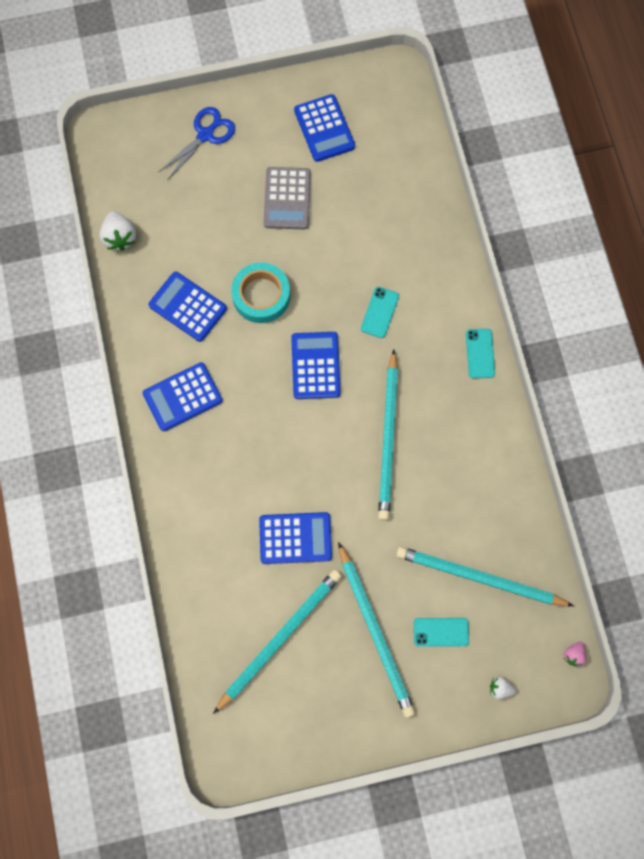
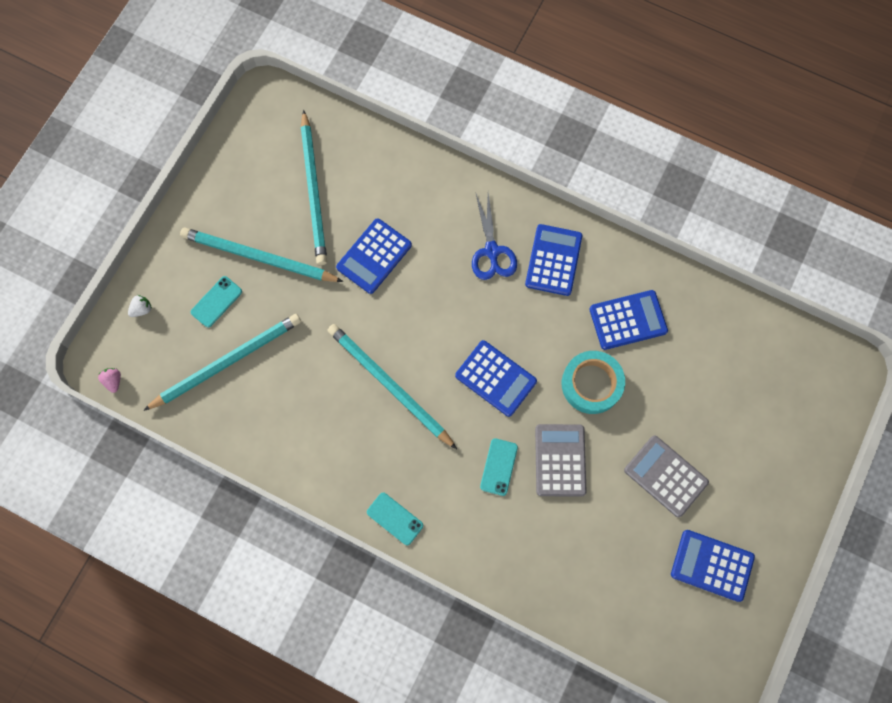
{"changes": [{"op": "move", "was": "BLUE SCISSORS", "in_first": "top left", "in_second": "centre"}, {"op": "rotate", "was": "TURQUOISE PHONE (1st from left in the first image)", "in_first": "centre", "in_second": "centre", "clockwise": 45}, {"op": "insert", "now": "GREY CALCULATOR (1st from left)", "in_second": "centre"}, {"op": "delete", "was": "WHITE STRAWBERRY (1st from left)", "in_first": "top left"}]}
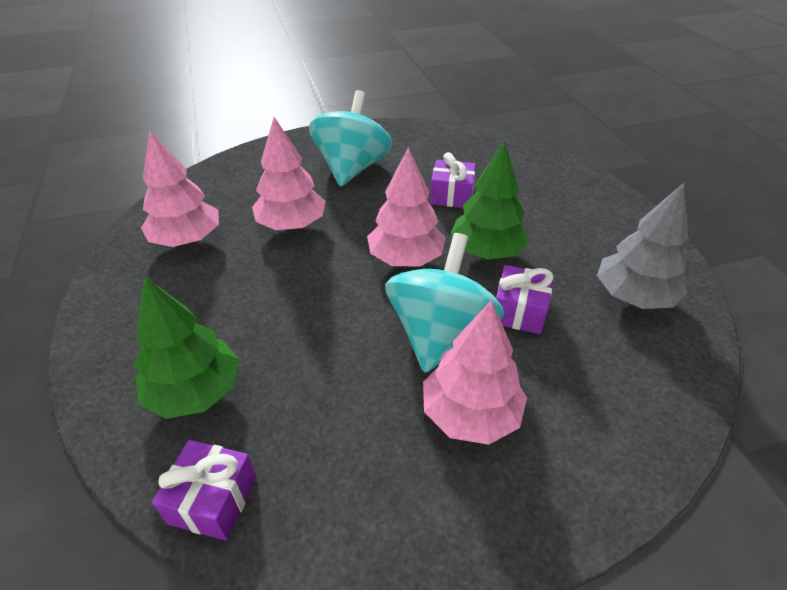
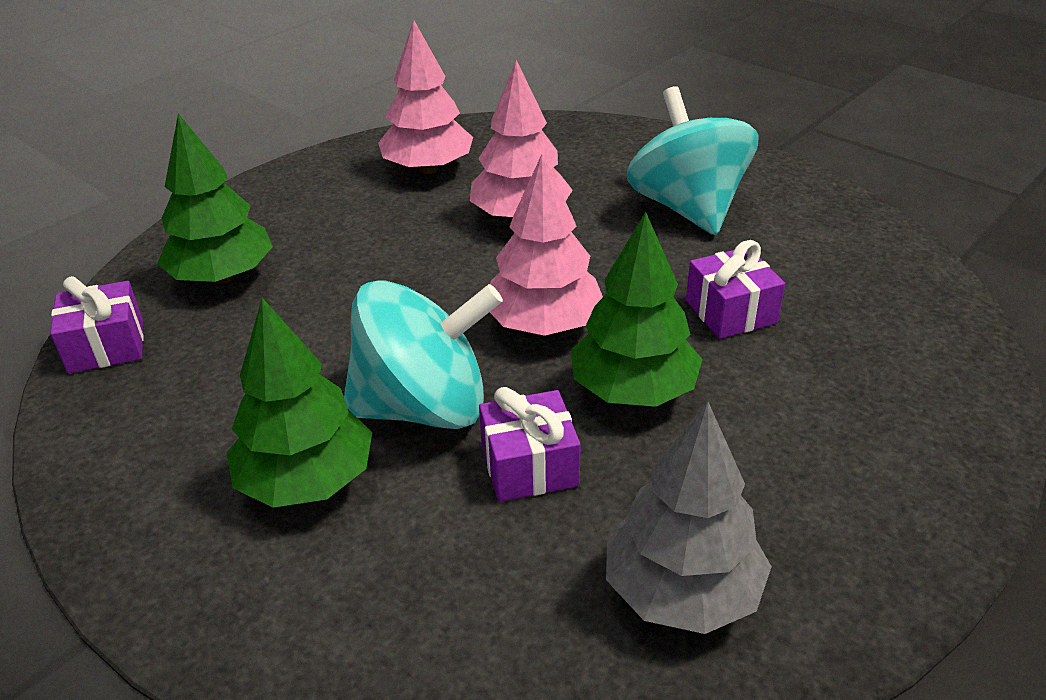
{"changes": [{"op": "recolor", "was": "PINK TREE (4th from left)", "now": "GREEN TREE (2nd from left)", "in_first": "centre", "in_second": "middle left"}, {"op": "rotate", "was": "TURQUOISE SPINNING TOP (1st from left in the first image)", "in_first": "top centre", "in_second": "top centre", "clockwise": -90}]}
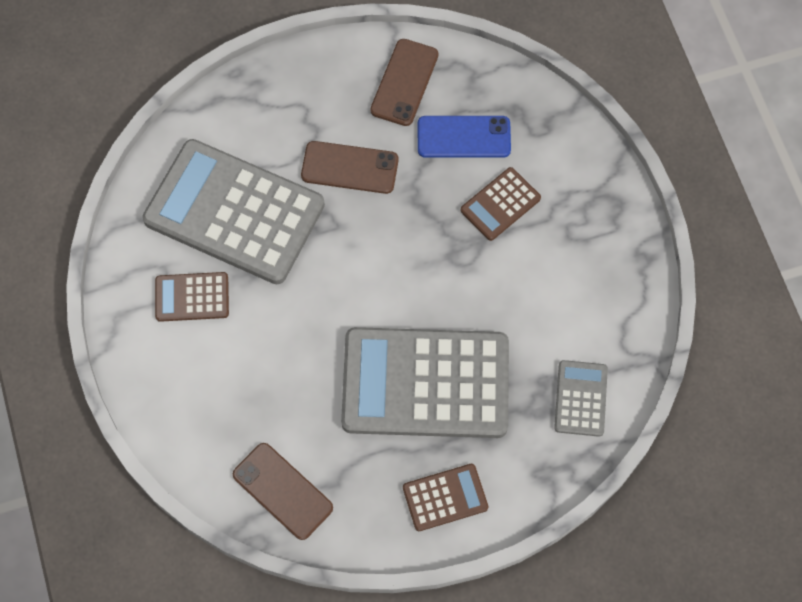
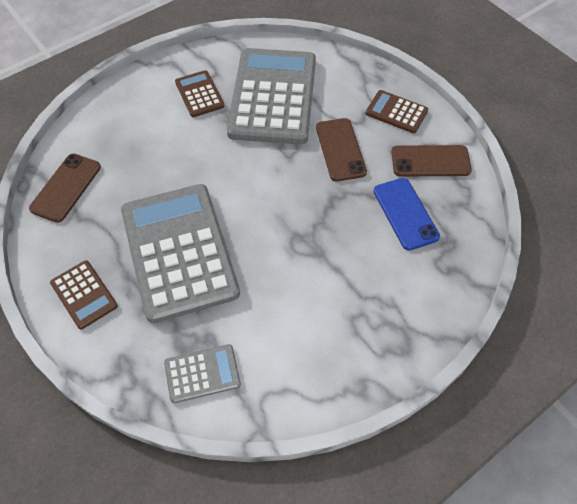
{"changes": [{"op": "move", "was": "BROWN CALCULATOR (3rd from left)", "in_first": "centre", "in_second": "top right"}]}
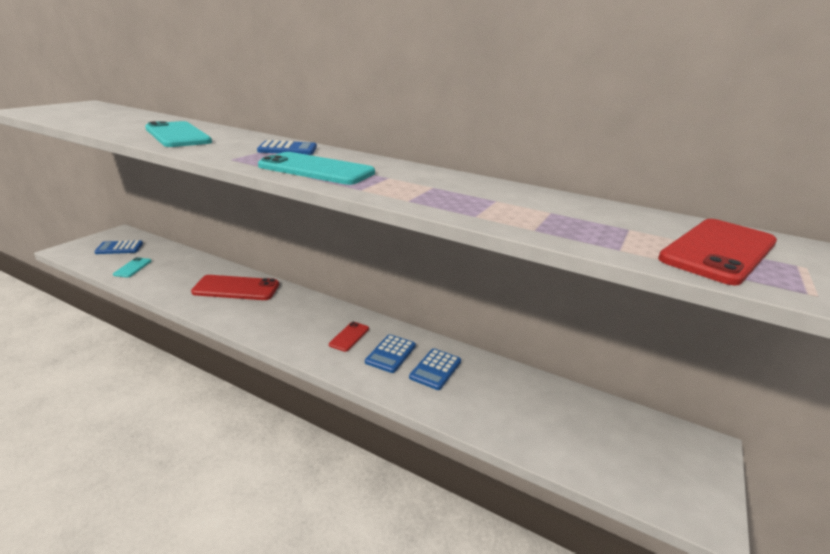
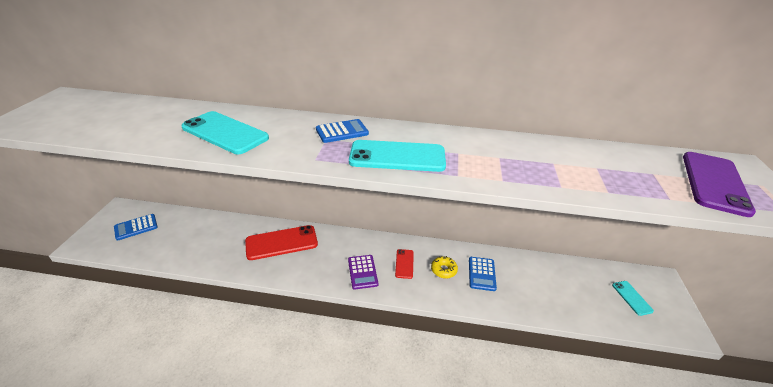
{"changes": [{"op": "insert", "now": "PURPLE CALCULATOR", "in_second": "bottom centre"}, {"op": "replace", "was": "BLUE CALCULATOR (3rd from left)", "now": "YELLOW DONUT", "in_first": "centre", "in_second": "bottom centre"}, {"op": "move", "was": "TURQUOISE PHONE (1st from left in the first image)", "now": "TURQUOISE PHONE (3rd from left)", "in_first": "middle left", "in_second": "bottom right"}, {"op": "recolor", "was": "RED PHONE (3rd from left)", "now": "PURPLE PHONE", "in_first": "middle right", "in_second": "middle right"}]}
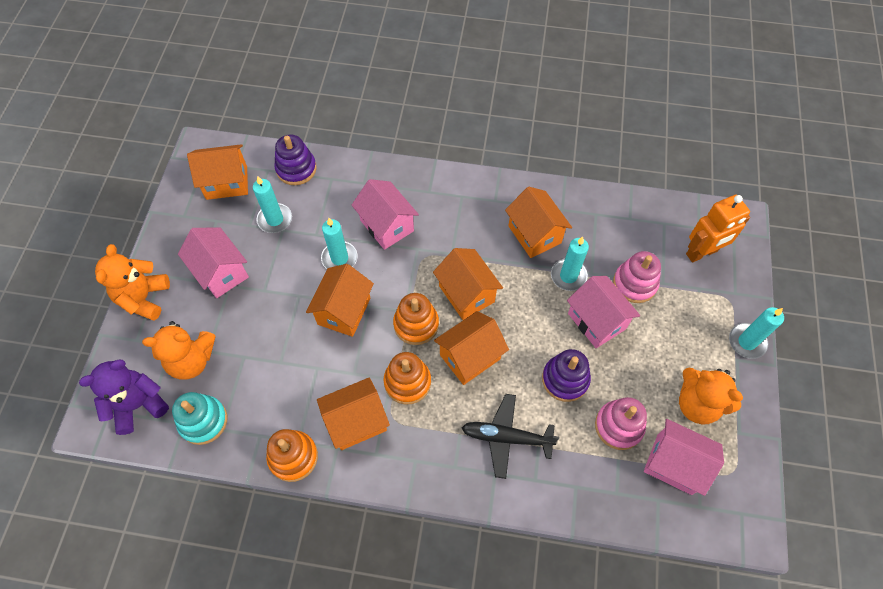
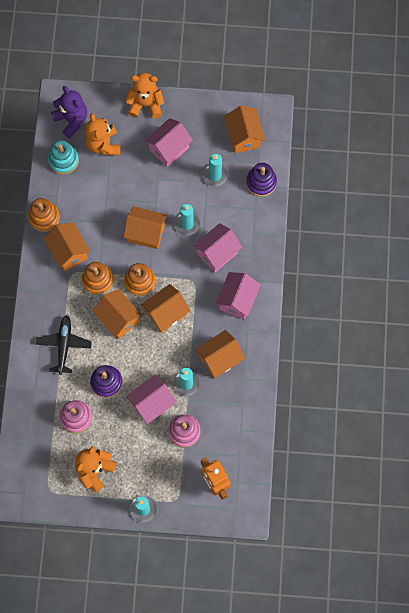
{"changes": [{"op": "move", "was": "PINK HOUSE (4th from left)", "in_first": "bottom right", "in_second": "centre"}]}
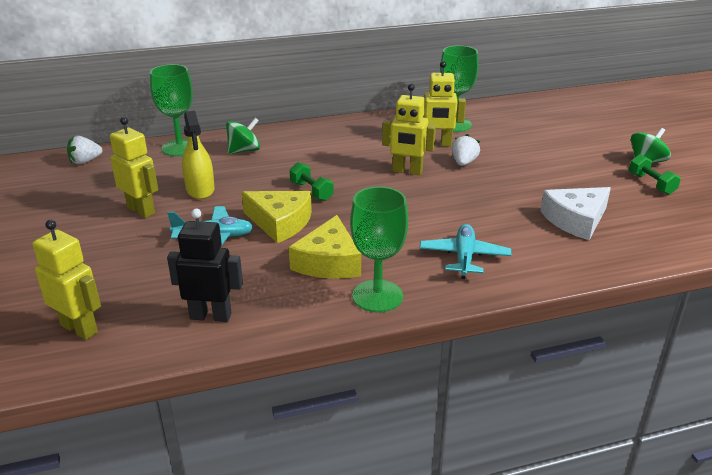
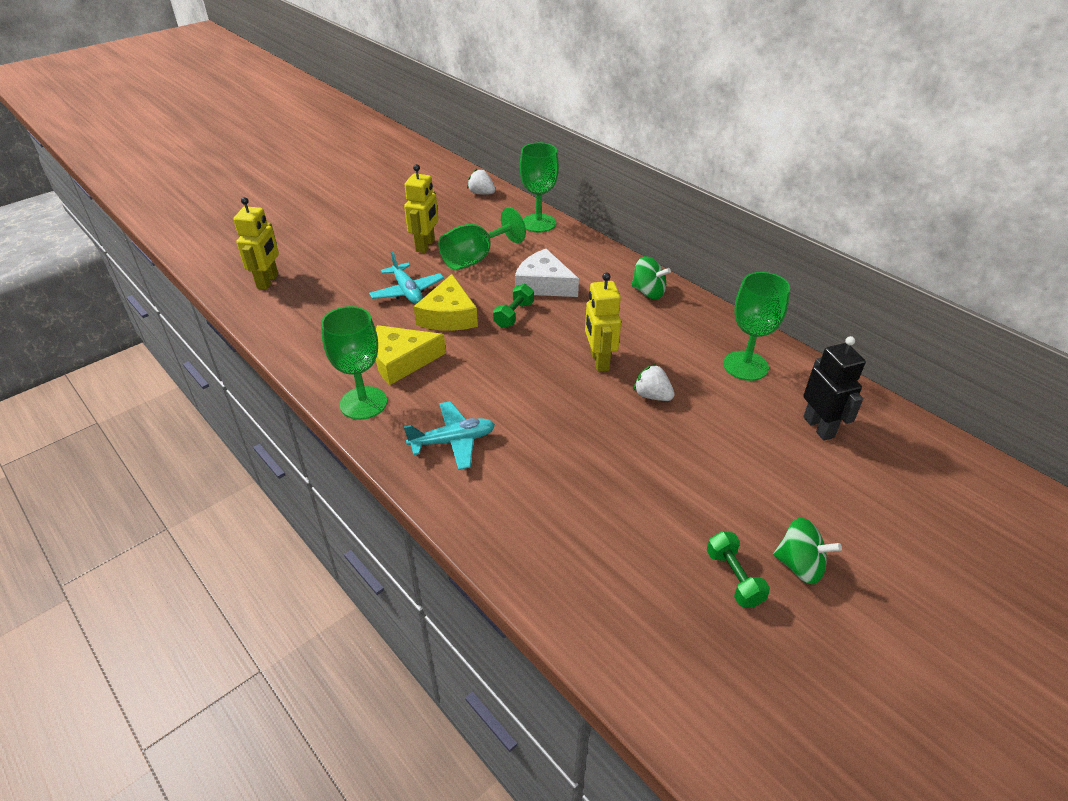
{"changes": [{"op": "replace", "was": "YELLOW SPRAY BOTTLE", "now": "GREEN GOBLET (2nd from left)", "in_first": "top left", "in_second": "top centre"}, {"op": "move", "was": "WHITE CHEESE", "in_first": "middle right", "in_second": "centre"}, {"op": "move", "was": "GREEN SPINNING TOP (1st from left)", "in_first": "top centre", "in_second": "centre"}, {"op": "rotate", "was": "WHITE STRAWBERRY (2nd from left)", "in_first": "top centre", "in_second": "centre", "clockwise": -135}, {"op": "rotate", "was": "GREEN DUMBBELL (2nd from left)", "in_first": "middle right", "in_second": "bottom right", "clockwise": -60}, {"op": "move", "was": "BLACK ROBOT", "in_first": "middle left", "in_second": "middle right"}, {"op": "delete", "was": "YELLOW ROBOT (4th from left)", "in_first": "top centre"}]}
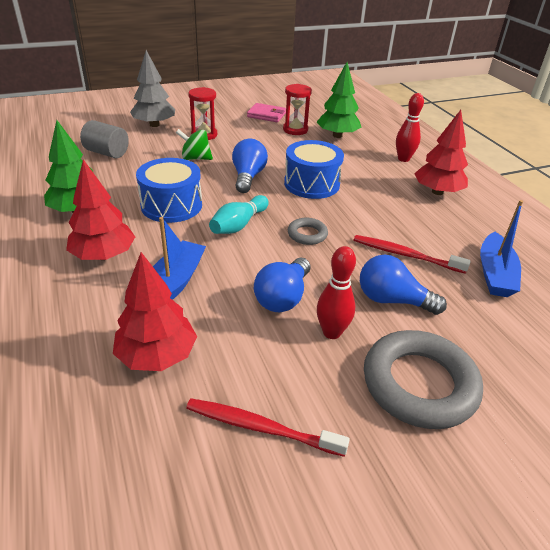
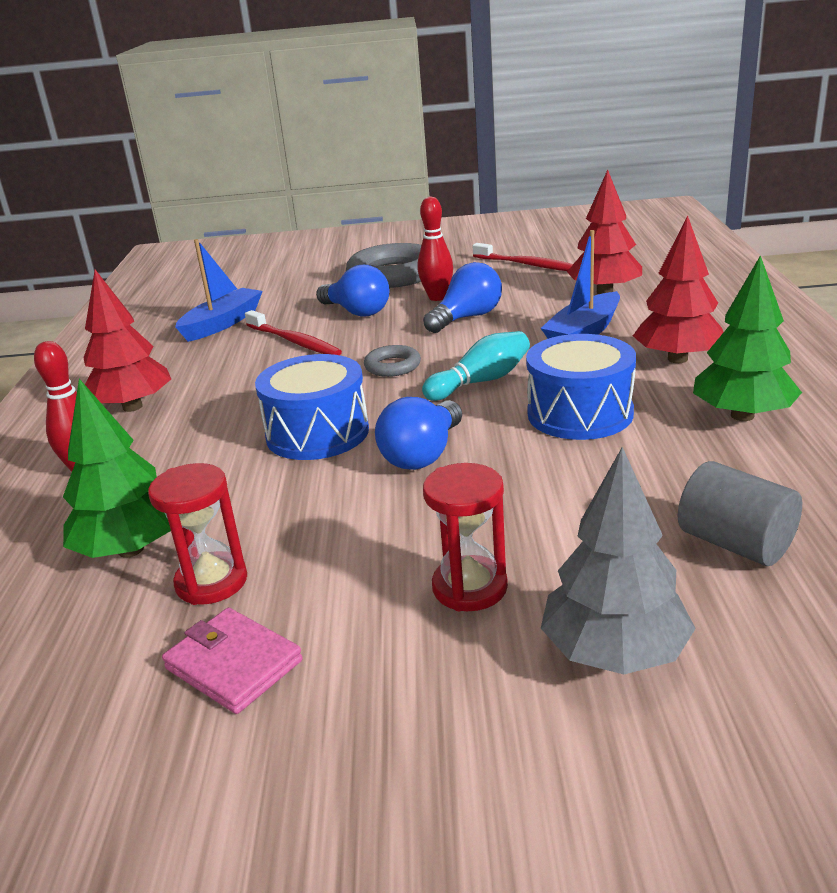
{"changes": [{"op": "delete", "was": "GREEN SPINNING TOP", "in_first": "top centre"}]}
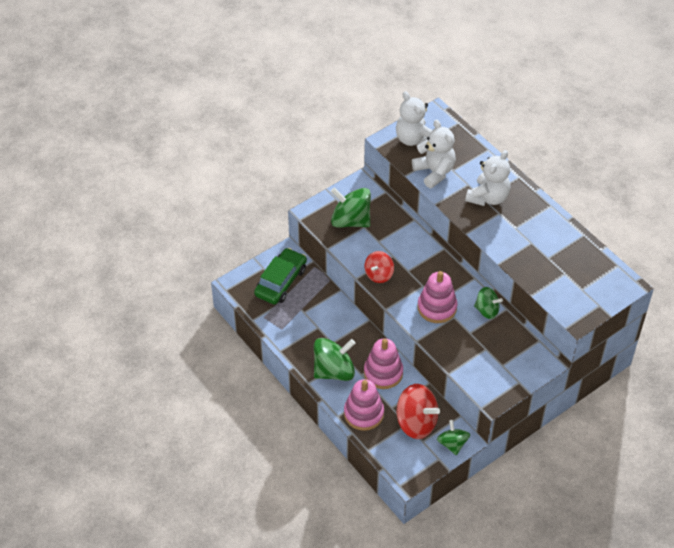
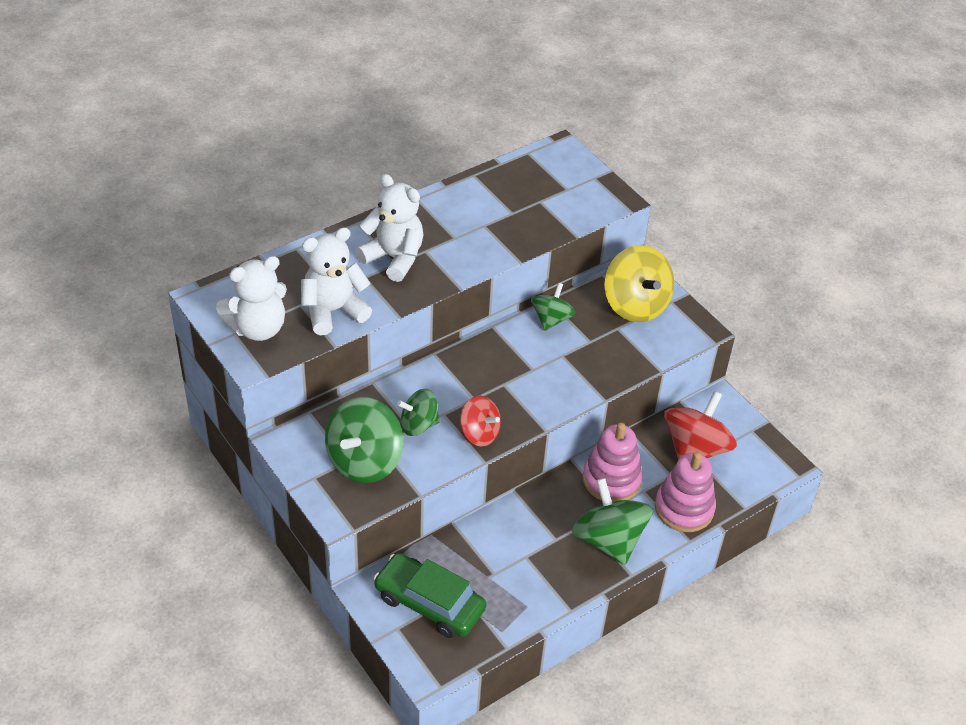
{"changes": [{"op": "move", "was": "GREEN SPINNING TOP (3rd from left in the first image)", "now": "GREEN SPINNING TOP (2nd from left)", "in_first": "bottom right", "in_second": "centre"}, {"op": "insert", "now": "YELLOW SPINNING TOP", "in_second": "centre"}, {"op": "delete", "was": "PINK STACKING TOY (3rd from left)", "in_first": "centre"}]}
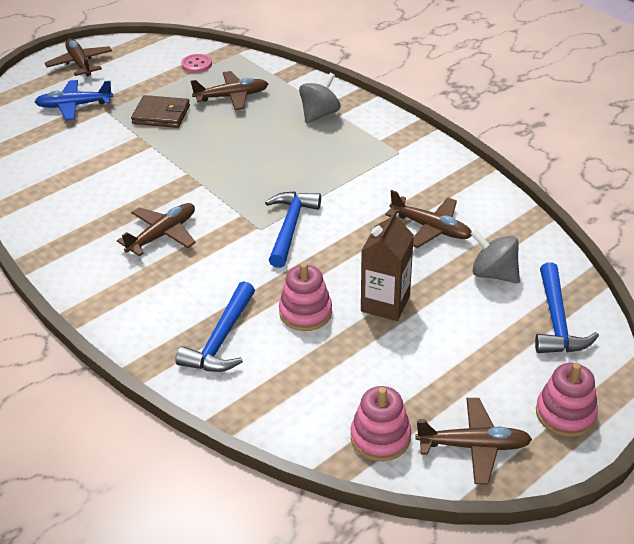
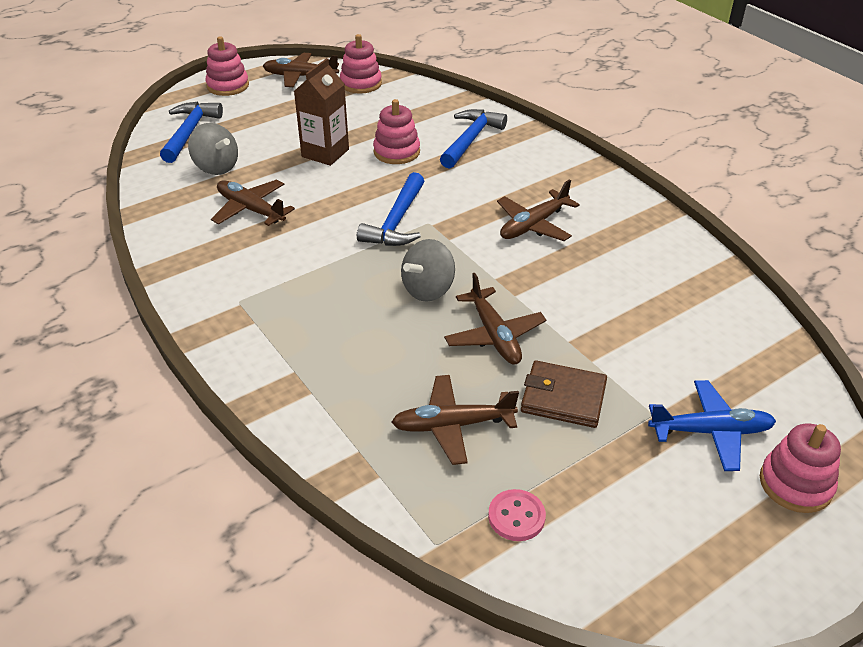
{"changes": [{"op": "move", "was": "GREY SPINNING TOP (1st from left in the first image)", "now": "GREY SPINNING TOP (2nd from left)", "in_first": "top centre", "in_second": "centre"}, {"op": "move", "was": "BROWN PLANE (1st from left in the first image)", "now": "BROWN PLANE (4th from left)", "in_first": "top left", "in_second": "centre"}, {"op": "insert", "now": "PINK STACKING TOY (4th from left)", "in_second": "bottom right"}]}
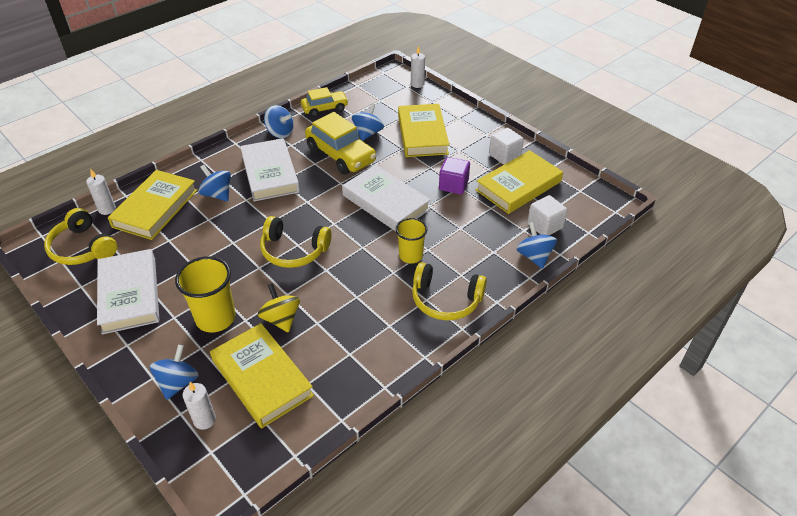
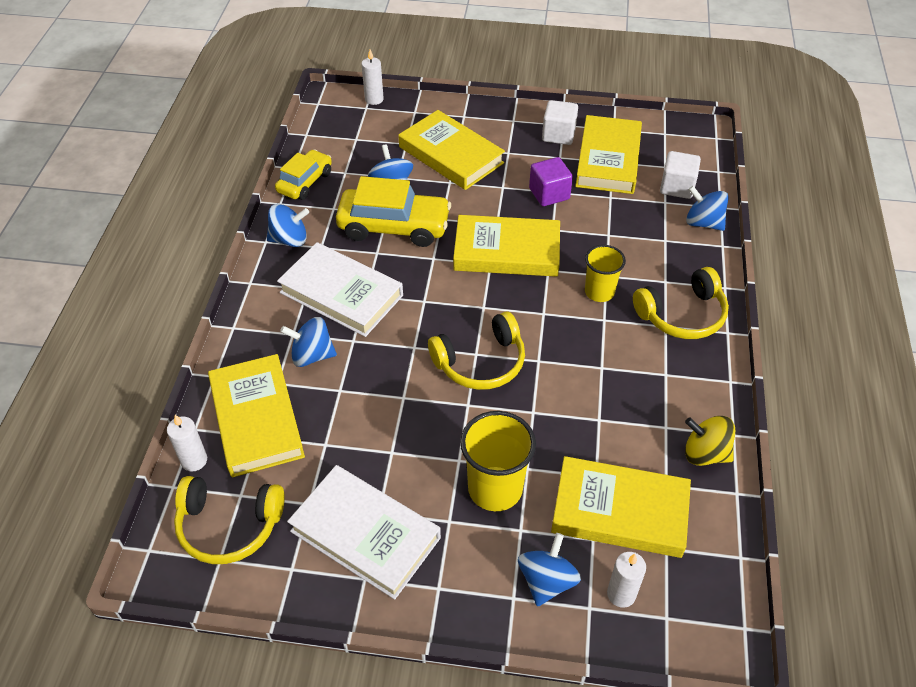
{"changes": [{"op": "recolor", "was": "WHITE BOOK (3rd from left)", "now": "YELLOW BOOK (3rd from left)", "in_first": "centre", "in_second": "centre"}, {"op": "rotate", "was": "BLUE SPINNING TOP (1st from left in the first image)", "in_first": "bottom left", "in_second": "bottom centre", "clockwise": 45}, {"op": "move", "was": "YELLOW SPINNING TOP", "in_first": "centre", "in_second": "middle right"}]}
